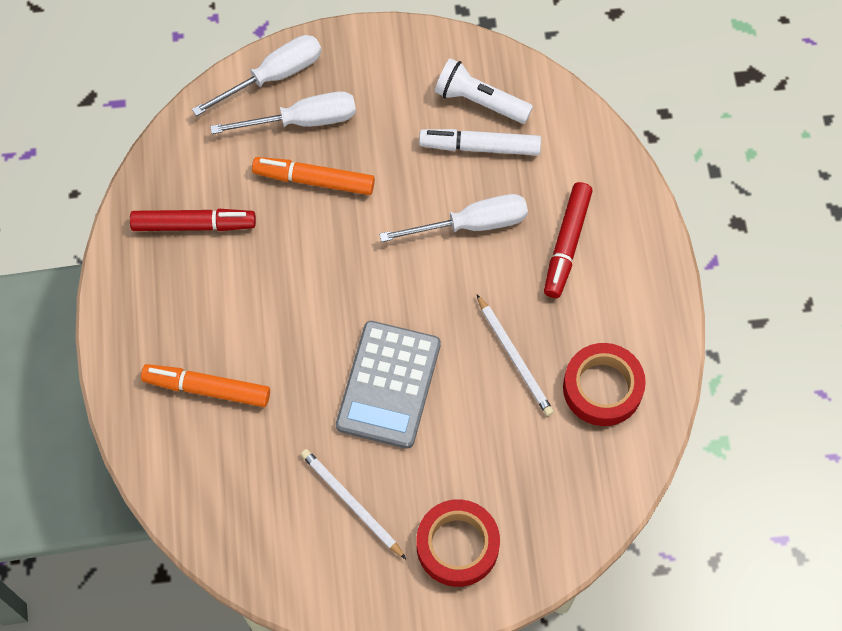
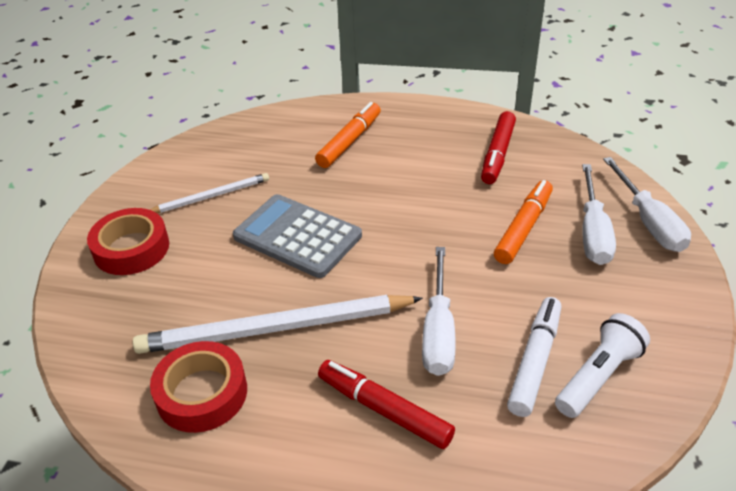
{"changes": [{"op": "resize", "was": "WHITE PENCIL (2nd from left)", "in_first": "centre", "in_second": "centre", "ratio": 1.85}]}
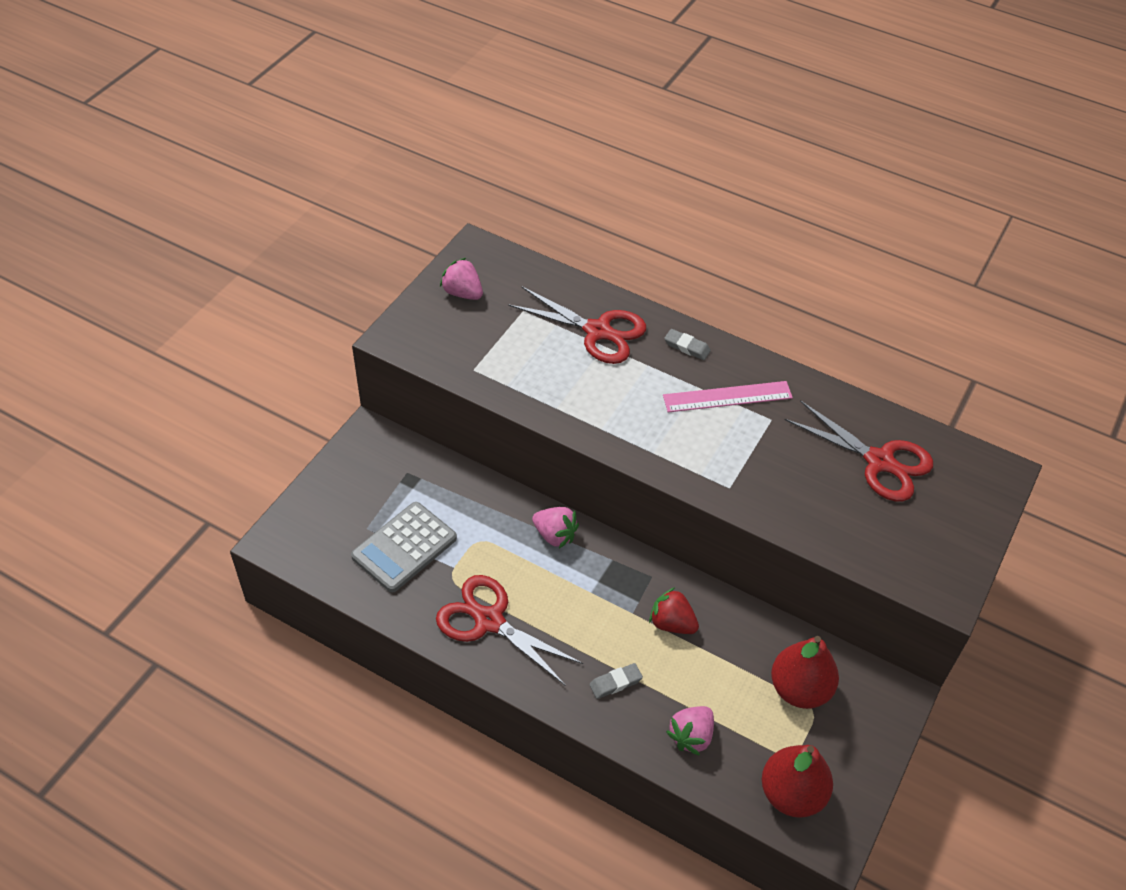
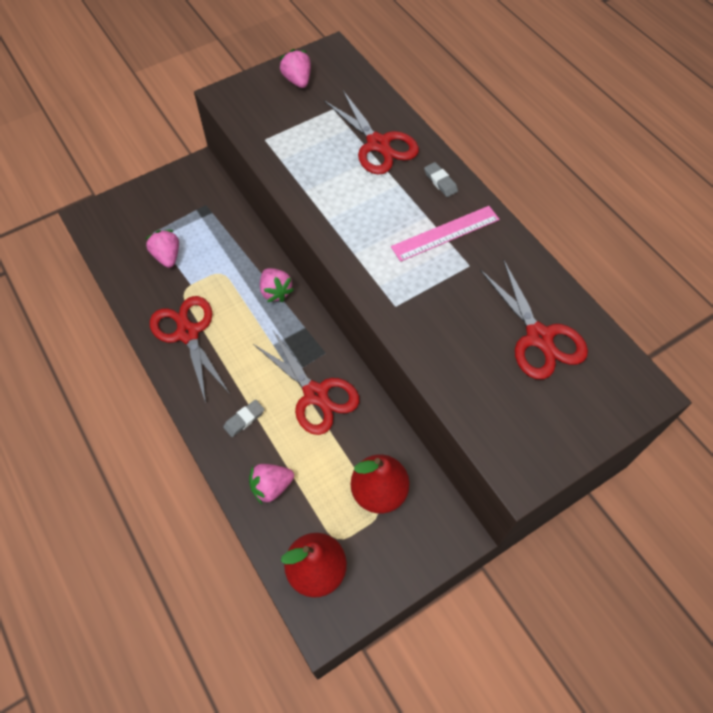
{"changes": [{"op": "replace", "was": "GREY CALCULATOR", "now": "PINK STRAWBERRY (1st from left)", "in_first": "centre", "in_second": "middle left"}, {"op": "rotate", "was": "GREY ERASER (1st from left)", "in_first": "bottom centre", "in_second": "centre", "clockwise": -45}, {"op": "replace", "was": "RED STRAWBERRY", "now": "RED SCISSORS (2nd from left)", "in_first": "bottom centre", "in_second": "centre"}, {"op": "rotate", "was": "PINK RULER", "in_first": "centre", "in_second": "top centre", "clockwise": -45}]}
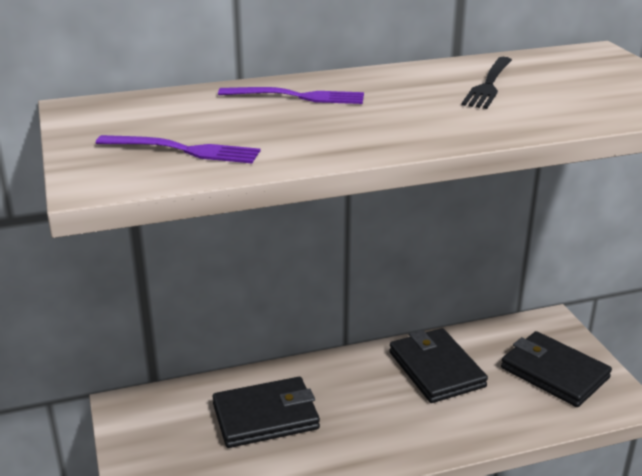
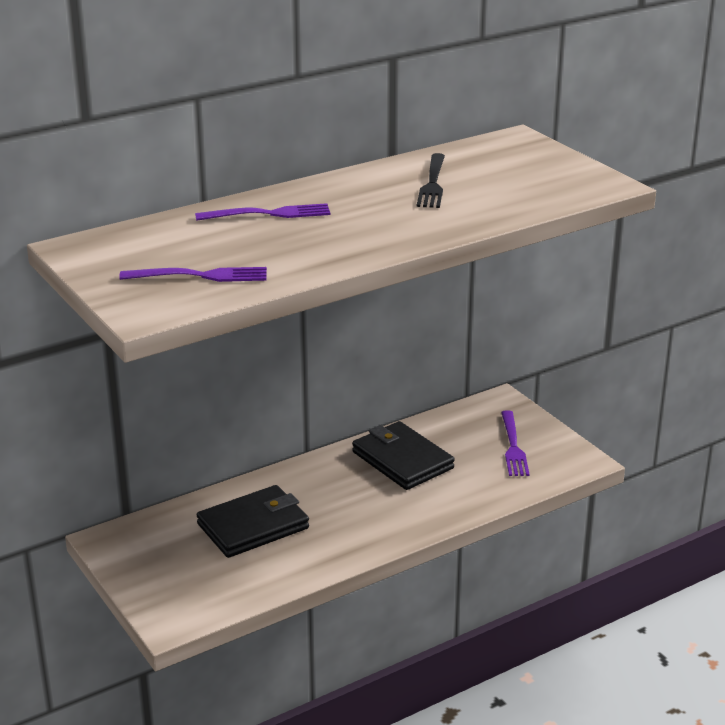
{"changes": [{"op": "replace", "was": "BLACK WALLET (3rd from left)", "now": "PURPLE FORK (3rd from left)", "in_first": "bottom right", "in_second": "middle right"}]}
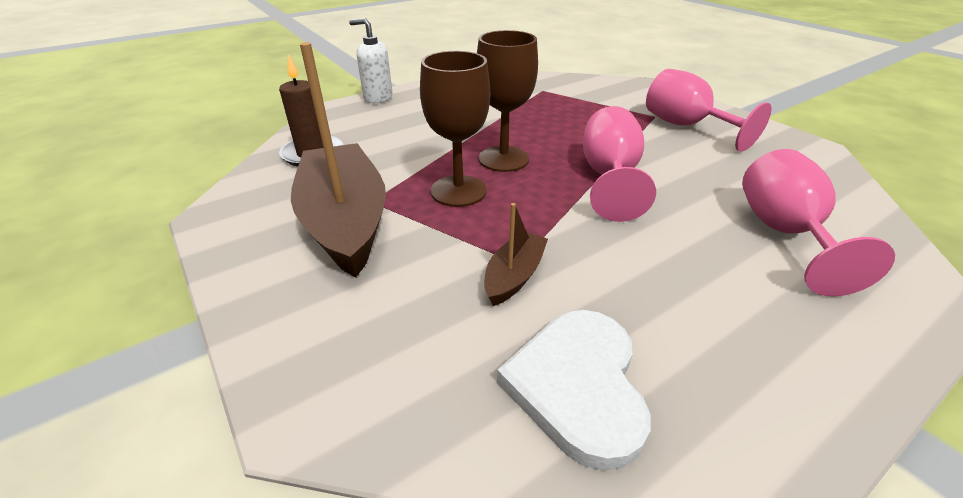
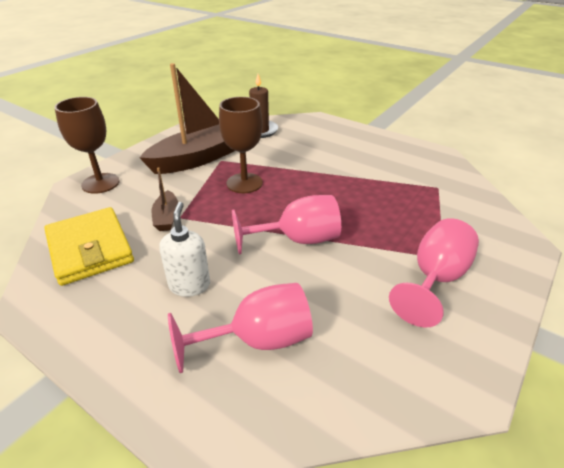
{"changes": [{"op": "replace", "was": "WHITE HEART", "now": "YELLOW WALLET", "in_first": "bottom centre", "in_second": "middle left"}, {"op": "move", "was": "BROWN GOBLET (2nd from left in the first image)", "now": "BROWN GOBLET (1st from left)", "in_first": "top centre", "in_second": "top left"}, {"op": "rotate", "was": "BROWN BOAT (2nd from left in the first image)", "in_first": "centre", "in_second": "middle left", "clockwise": 75}, {"op": "move", "was": "WHITE SOAP DISPENSER", "in_first": "top centre", "in_second": "middle left"}]}
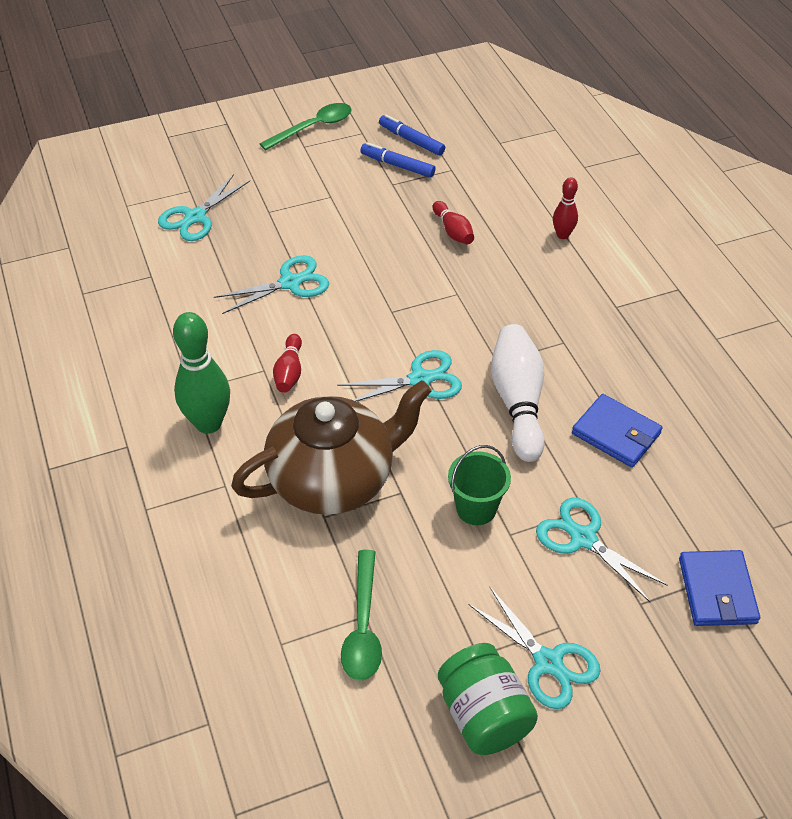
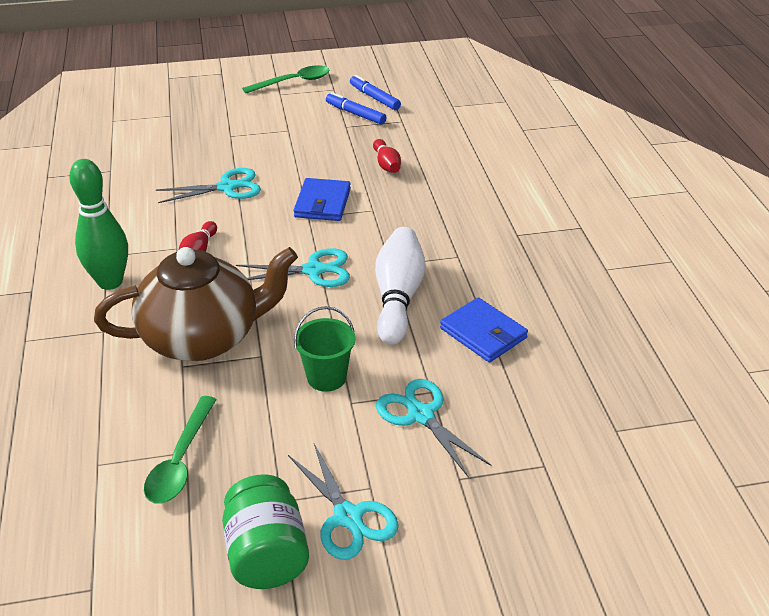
{"changes": [{"op": "move", "was": "BLUE WALLET (2nd from left in the first image)", "now": "BLUE WALLET (1st from left)", "in_first": "bottom right", "in_second": "top centre"}, {"op": "delete", "was": "TURQUOISE SCISSORS (1st from left)", "in_first": "top left"}, {"op": "delete", "was": "RED BOWLING PIN (3rd from left)", "in_first": "top right"}]}
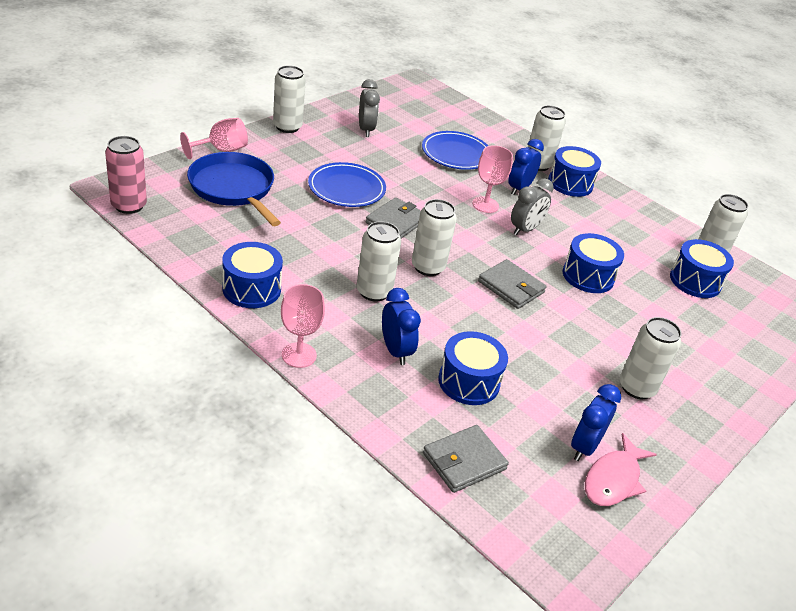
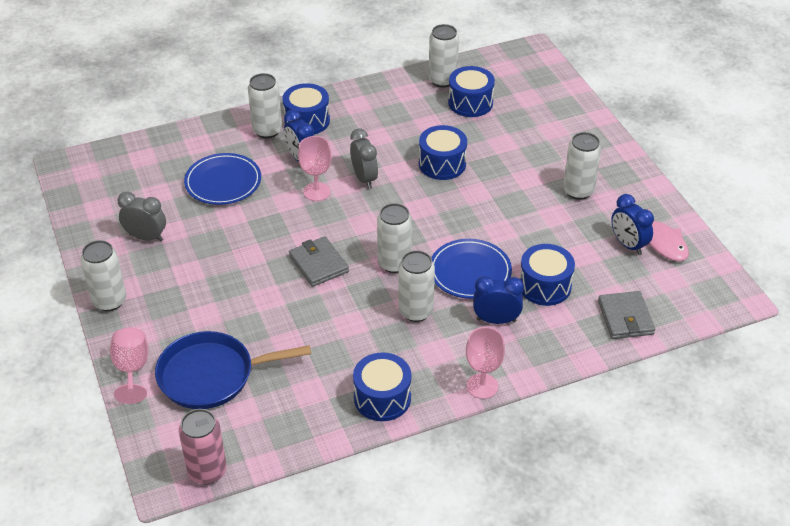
{"changes": [{"op": "move", "was": "BLUE PLATE (1st from left in the first image)", "now": "BLUE PLATE (2nd from left)", "in_first": "top centre", "in_second": "centre"}, {"op": "delete", "was": "GREY WALLET (3rd from left)", "in_first": "centre"}]}
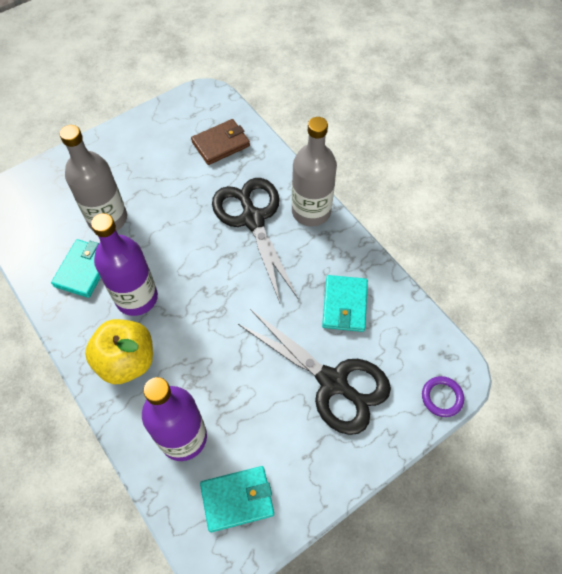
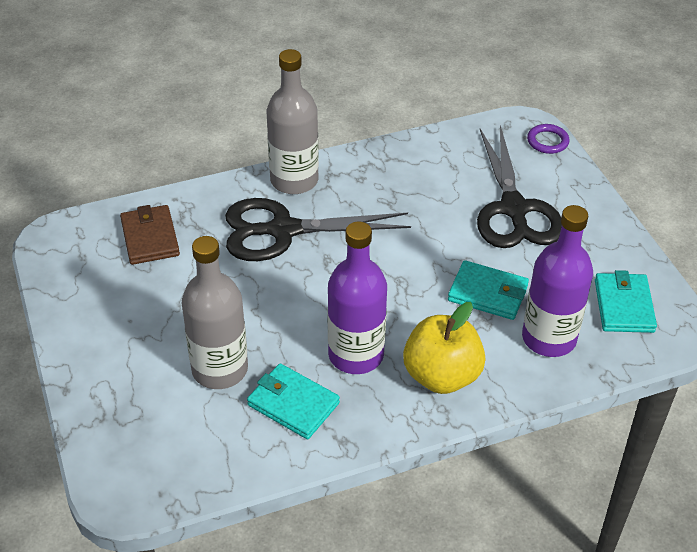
{"changes": [{"op": "move", "was": "TURQUOISE WALLET (3rd from left in the first image)", "now": "TURQUOISE WALLET (2nd from left)", "in_first": "centre", "in_second": "middle right"}, {"op": "rotate", "was": "BLACK SCISSORS (2nd from left)", "in_first": "centre", "in_second": "middle right", "clockwise": 120}]}
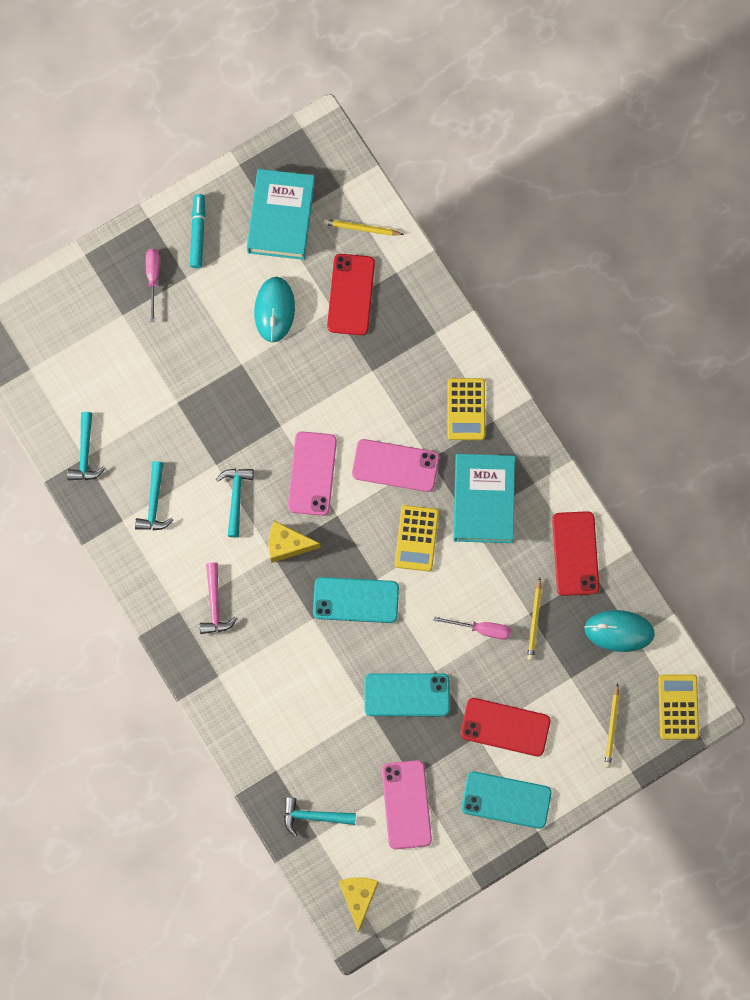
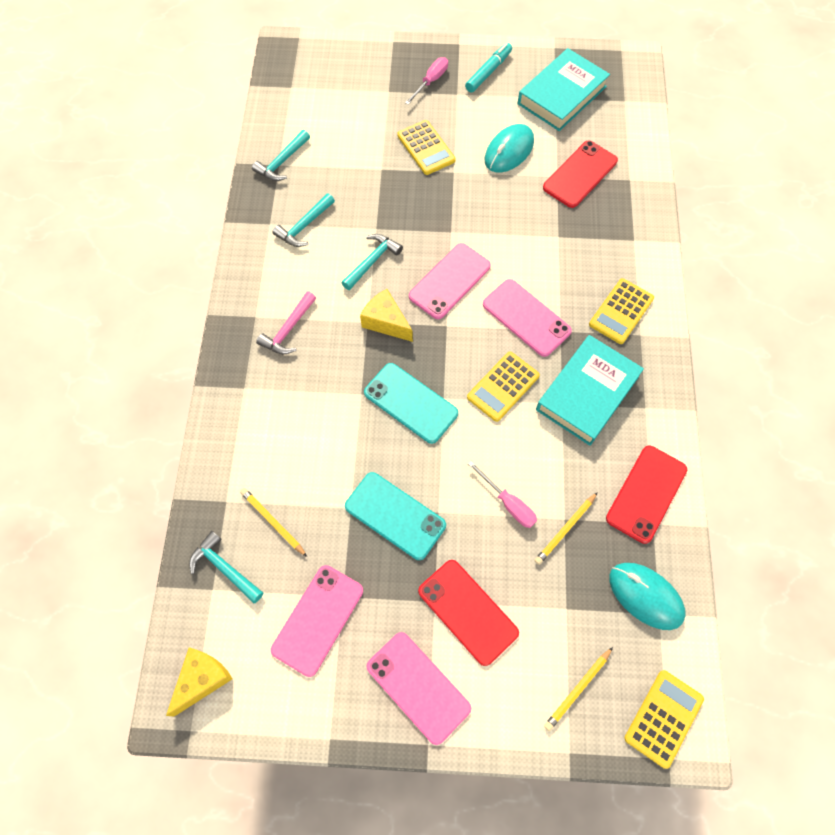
{"changes": [{"op": "move", "was": "YELLOW PENCIL (1st from left)", "in_first": "top centre", "in_second": "middle left"}, {"op": "recolor", "was": "TURQUOISE PHONE (3rd from left)", "now": "PINK PHONE (2nd from left)", "in_first": "bottom right", "in_second": "bottom centre"}, {"op": "insert", "now": "YELLOW CALCULATOR (1st from left)", "in_second": "top centre"}]}
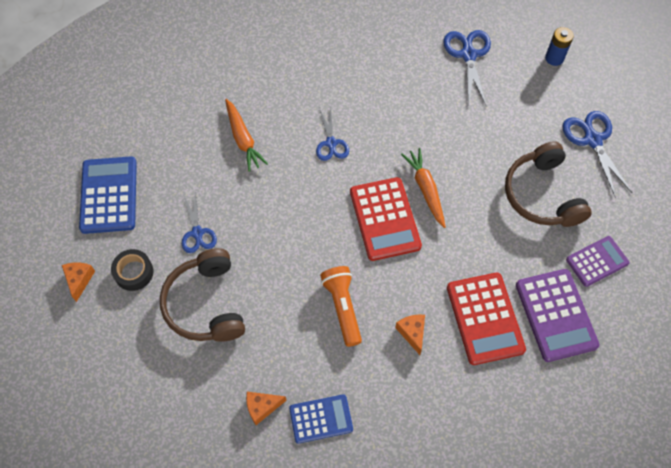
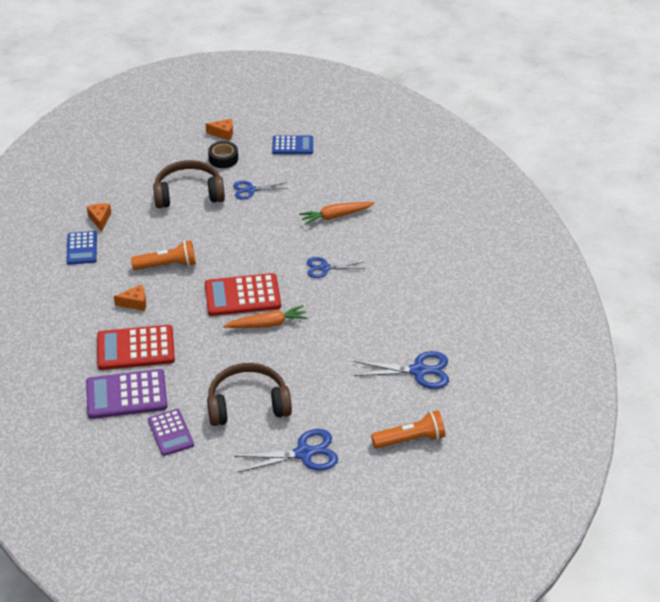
{"changes": [{"op": "resize", "was": "BLUE CALCULATOR (1st from left in the first image)", "in_first": "middle left", "in_second": "top centre", "ratio": 0.63}, {"op": "replace", "was": "BLUE BATTERY", "now": "ORANGE FLASHLIGHT (2nd from left)", "in_first": "top right", "in_second": "bottom centre"}]}
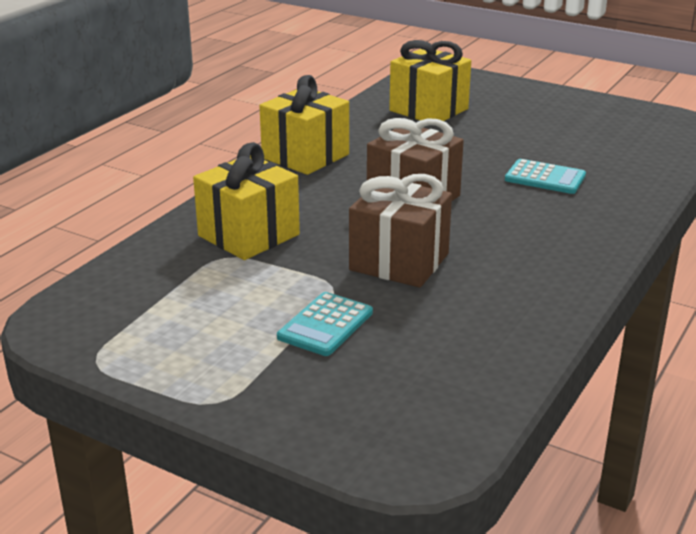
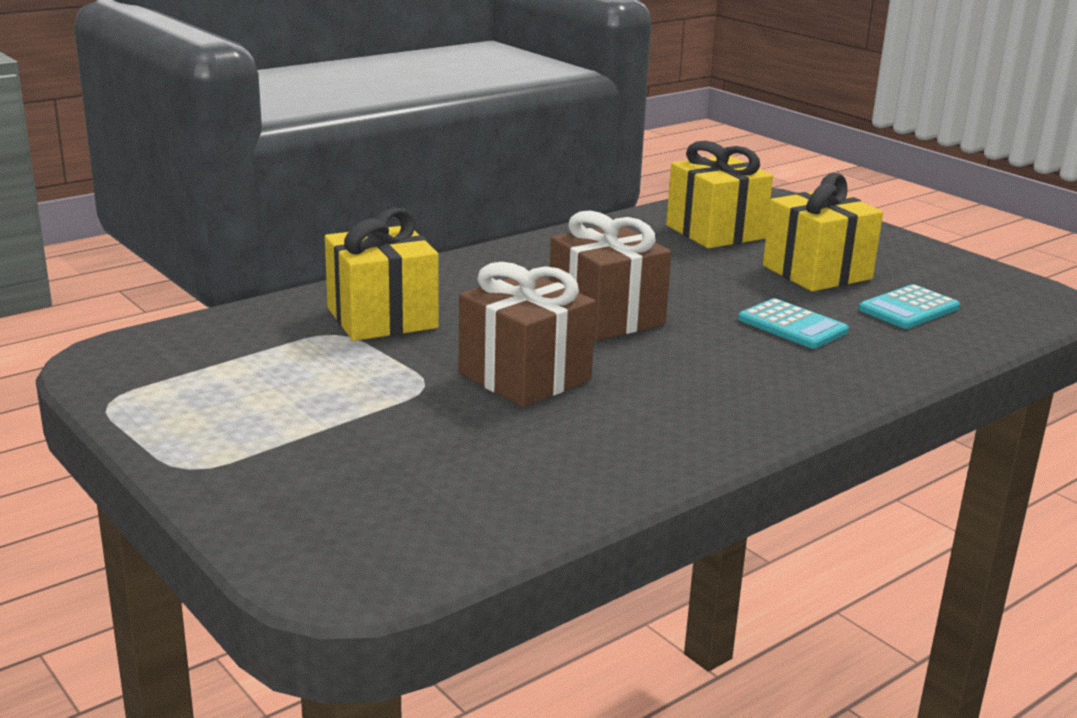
{"changes": [{"op": "move", "was": "YELLOW GIFT (2nd from left in the first image)", "now": "YELLOW GIFT (3rd from left)", "in_first": "top centre", "in_second": "top right"}, {"op": "move", "was": "TURQUOISE CALCULATOR (1st from left in the first image)", "now": "TURQUOISE CALCULATOR (2nd from left)", "in_first": "centre", "in_second": "middle right"}]}
